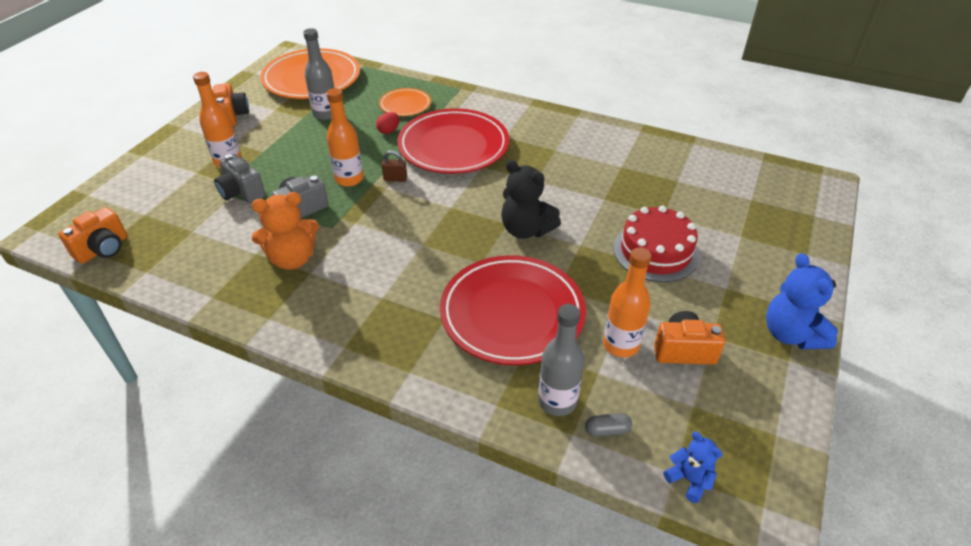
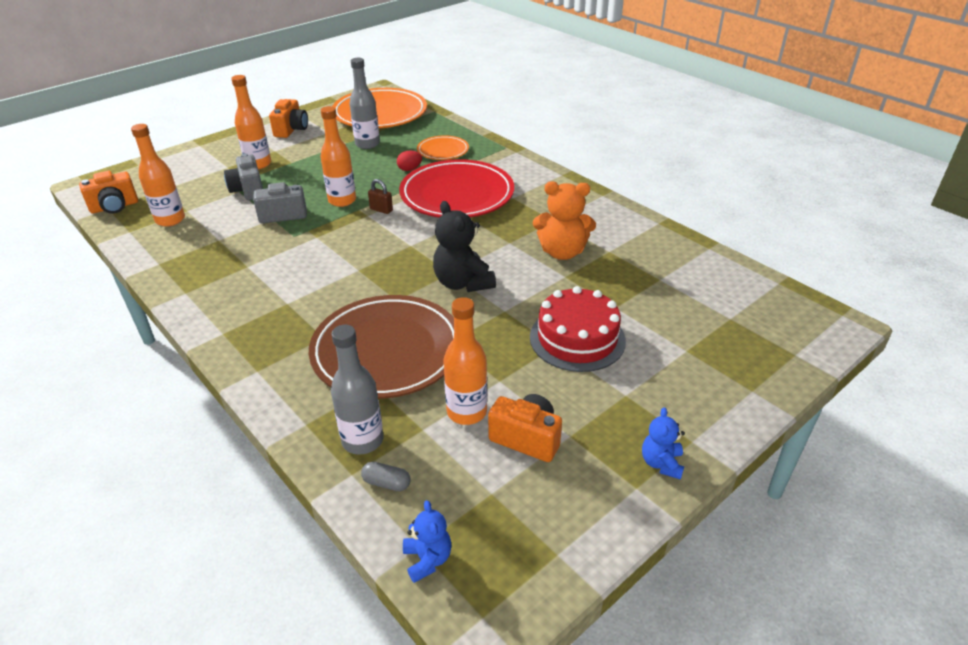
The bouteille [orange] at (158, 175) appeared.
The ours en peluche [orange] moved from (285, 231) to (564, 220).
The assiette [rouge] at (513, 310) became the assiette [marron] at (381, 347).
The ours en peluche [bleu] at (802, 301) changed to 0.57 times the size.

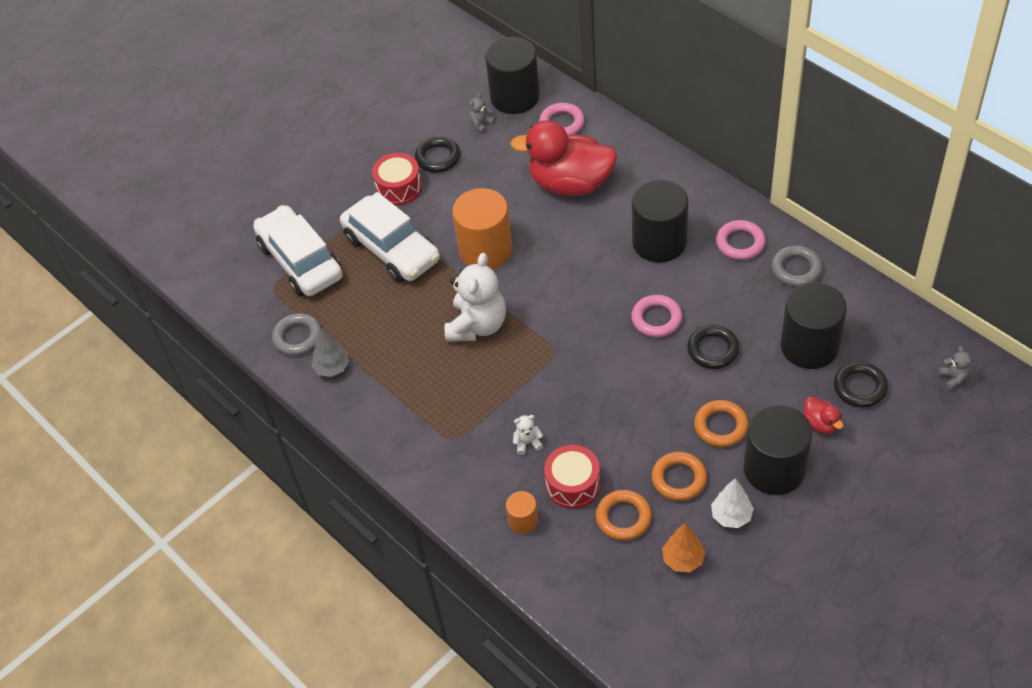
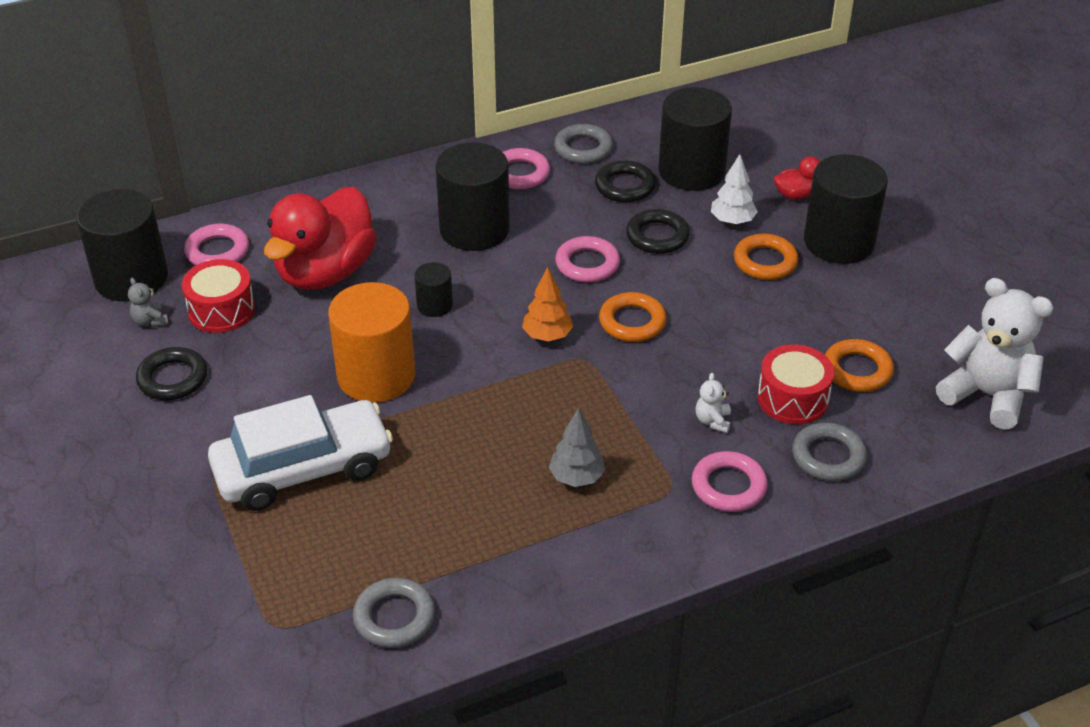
The voiture [blanc] at (298, 250) disappeared.
The ours en peluche [gris] at (954, 368) disappeared.
The cylindre [noir] at (433, 289) appeared.
The anneau [rose] at (730, 481) appeared.
The arbre [gris] moved from (330, 353) to (577, 447).
The tambour [rouge] moved from (397, 179) to (218, 296).
The ours en peluche [blanc] moved from (475, 297) to (995, 354).
The anneau [orange] moved from (679, 476) to (633, 317).
The arbre [orange] moved from (683, 547) to (547, 304).
The arbre [blanc] moved from (732, 503) to (734, 189).
The anneau [noir] moved from (861, 385) to (625, 181).
The cylindre [orange] at (522, 512) was replaced by the anneau [gris] at (829, 452).

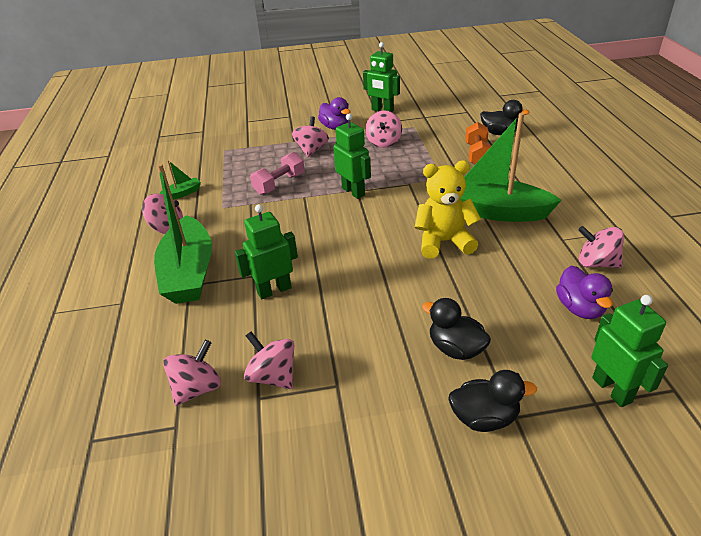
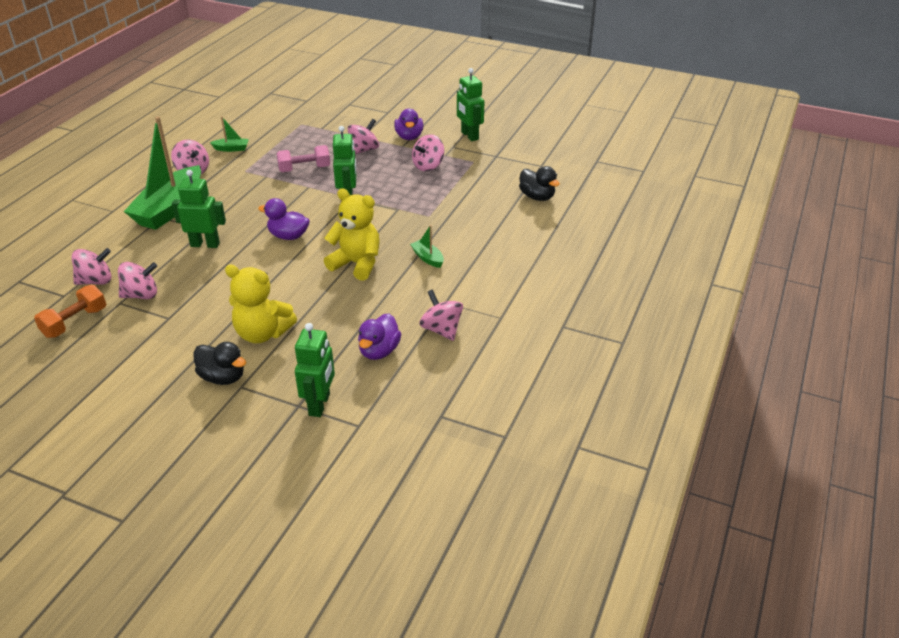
The canard [violet] at (284, 219) appeared.
The haltère [orange] moved from (478, 143) to (70, 311).
The canard [noir] at (456, 329) was replaced by the ours en peluche [jaune] at (261, 304).
The toupie [rose] at (269, 360) turned 90 degrees clockwise.
The bateau [vert] at (511, 167) changed to 0.41 times the size.

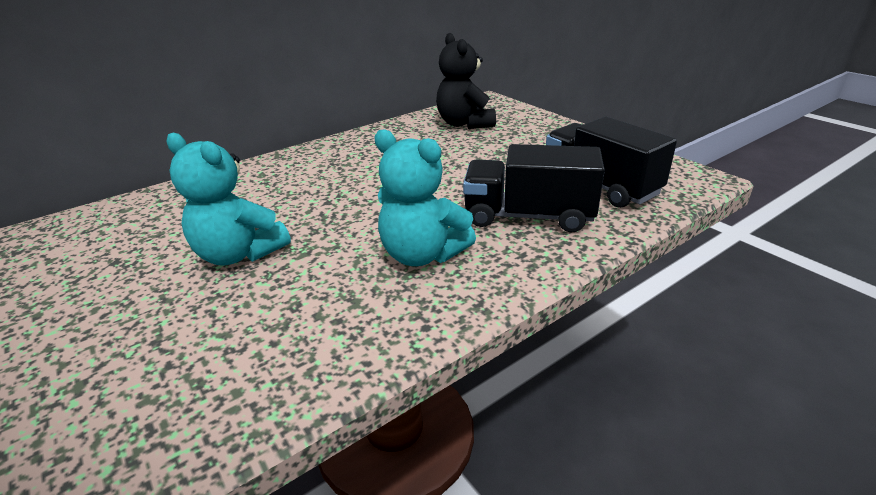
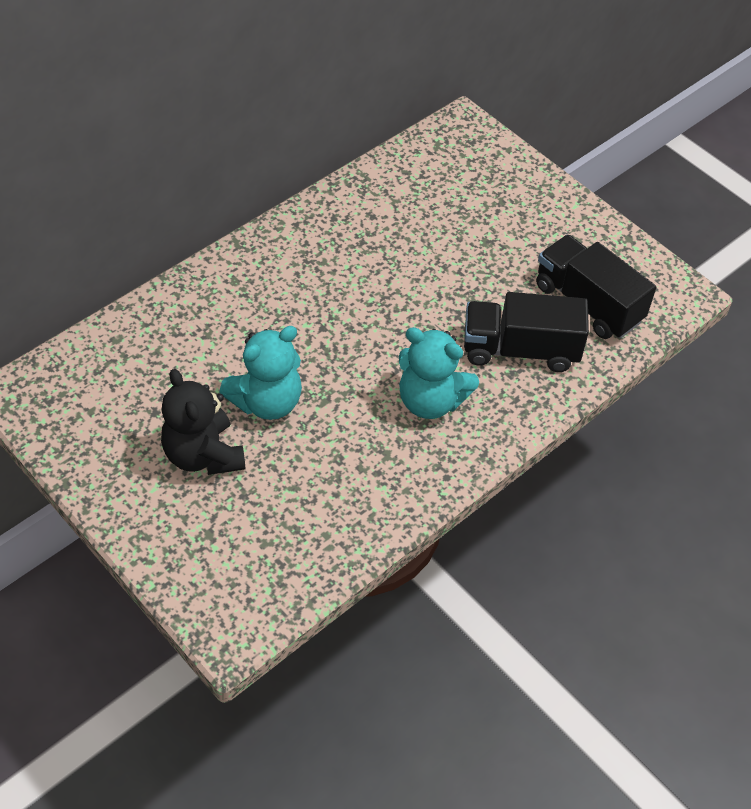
The ours en peluche [noir] moved from (466, 81) to (203, 422).
The ours en peluche [turquoise] at (228, 199) turned 60 degrees counterclockwise.

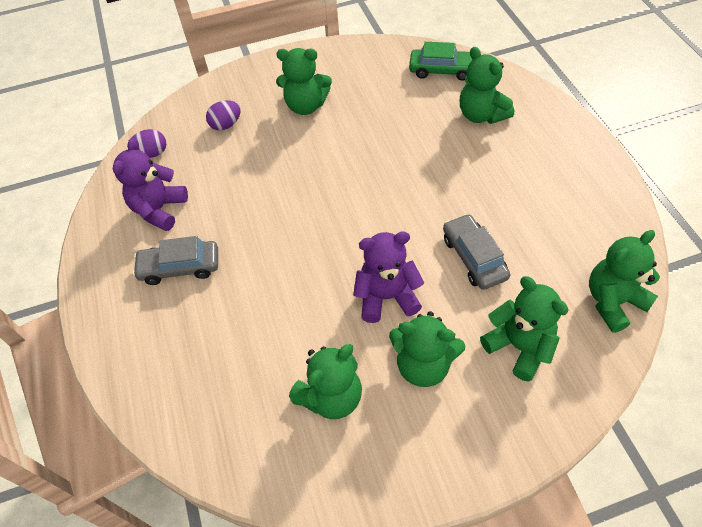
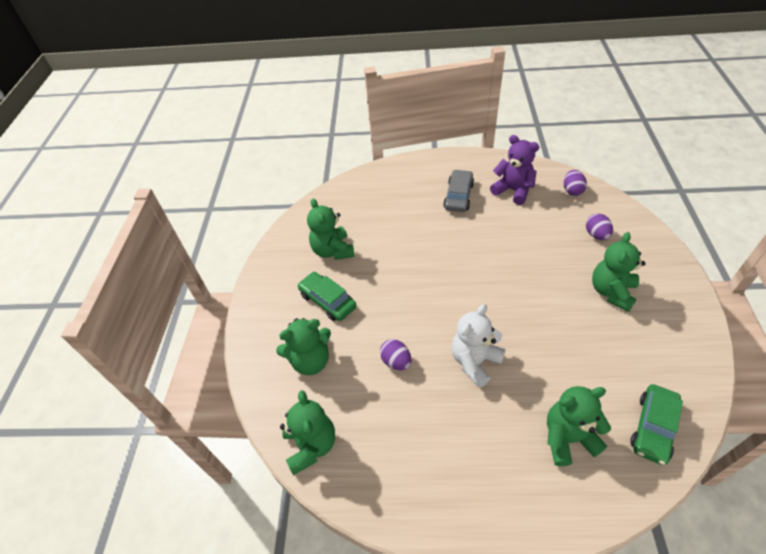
The ours en peluche [violet] at (388, 277) disappeared.
The ours en peluche [blanc] at (479, 346) appeared.
The ours en peluche [vert] at (427, 349) was replaced by the voiture [vert] at (327, 296).
The voiture [gris] at (477, 252) was replaced by the œuf [violet] at (395, 354).

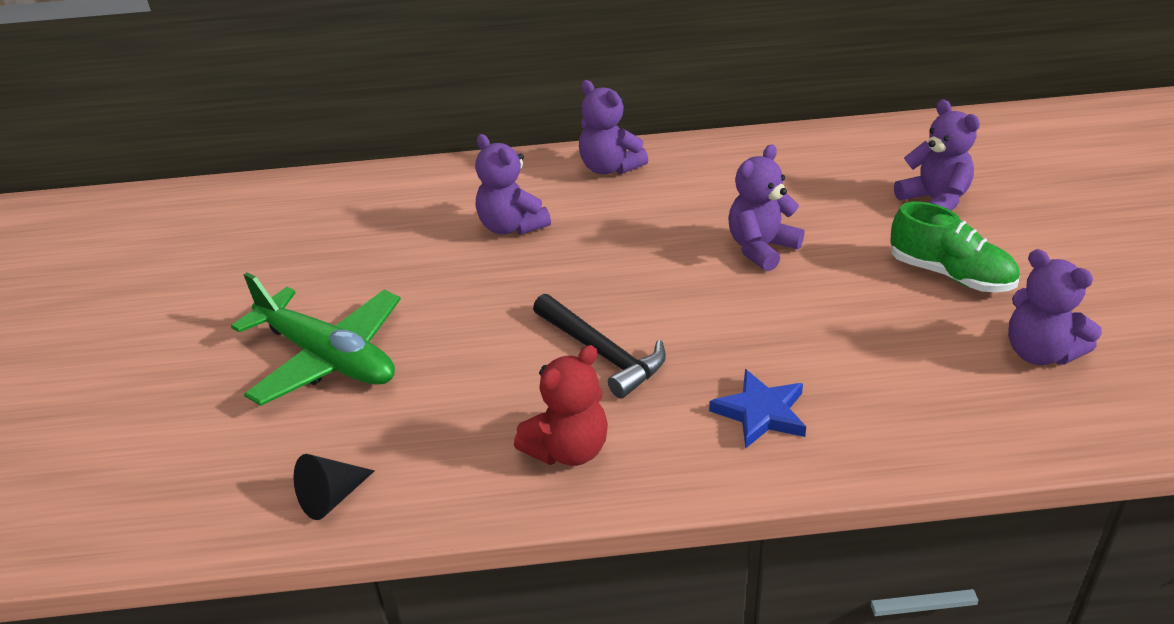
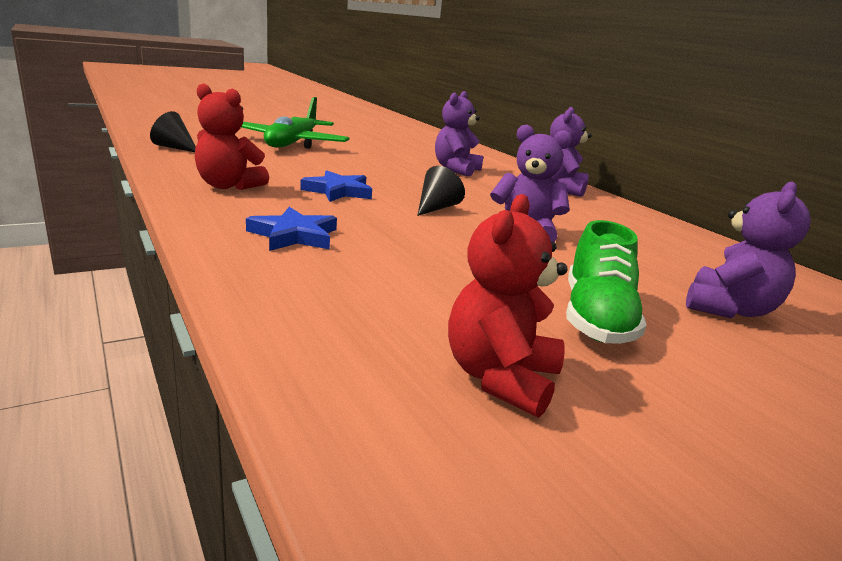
The cône [noir] at (441, 191) appeared.
The marteau [noir] at (599, 346) was replaced by the étoile [bleu] at (336, 186).
The ours en peluche [violet] at (1055, 307) became the ours en peluche [rouge] at (508, 306).

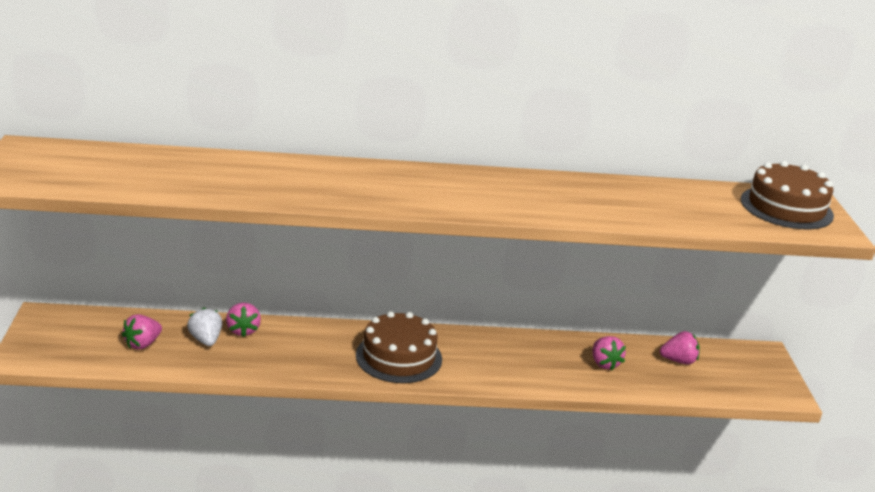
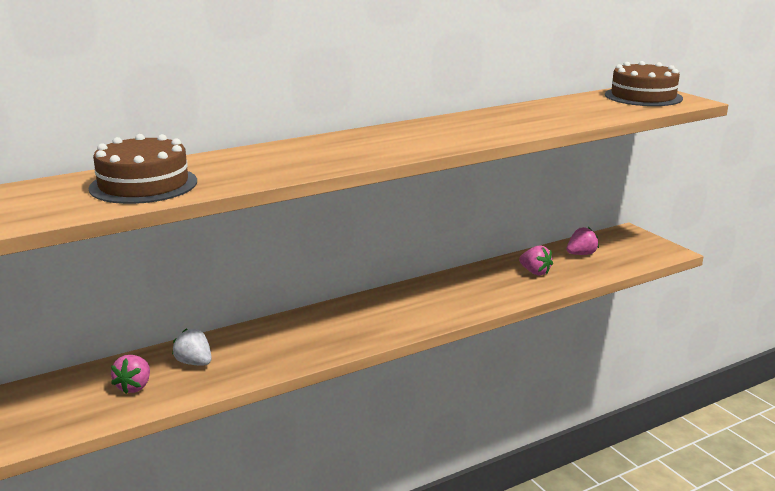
The fraise [rose] at (243, 320) disappeared.
The gâteau [marron] moved from (399, 347) to (143, 169).

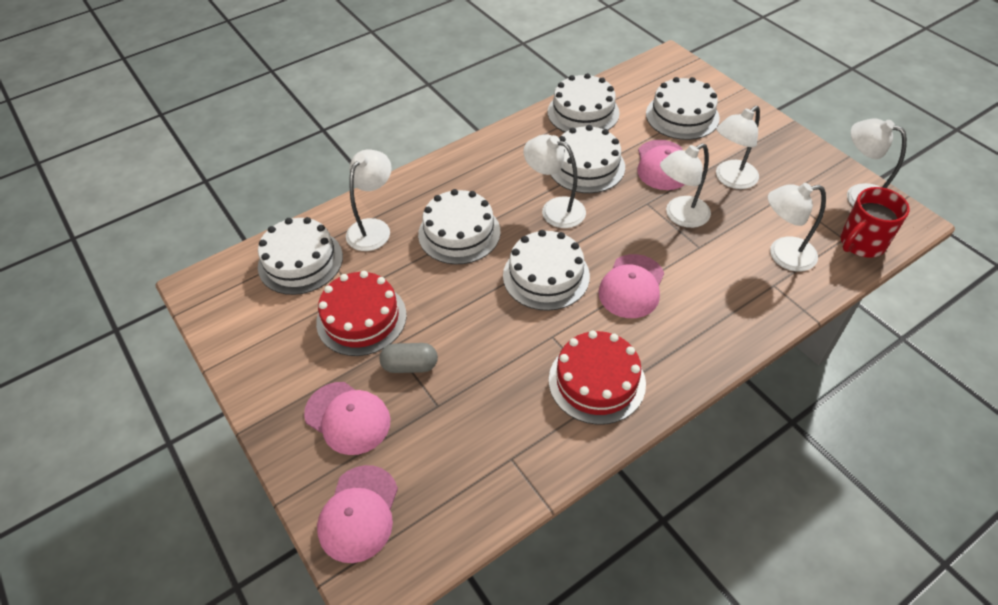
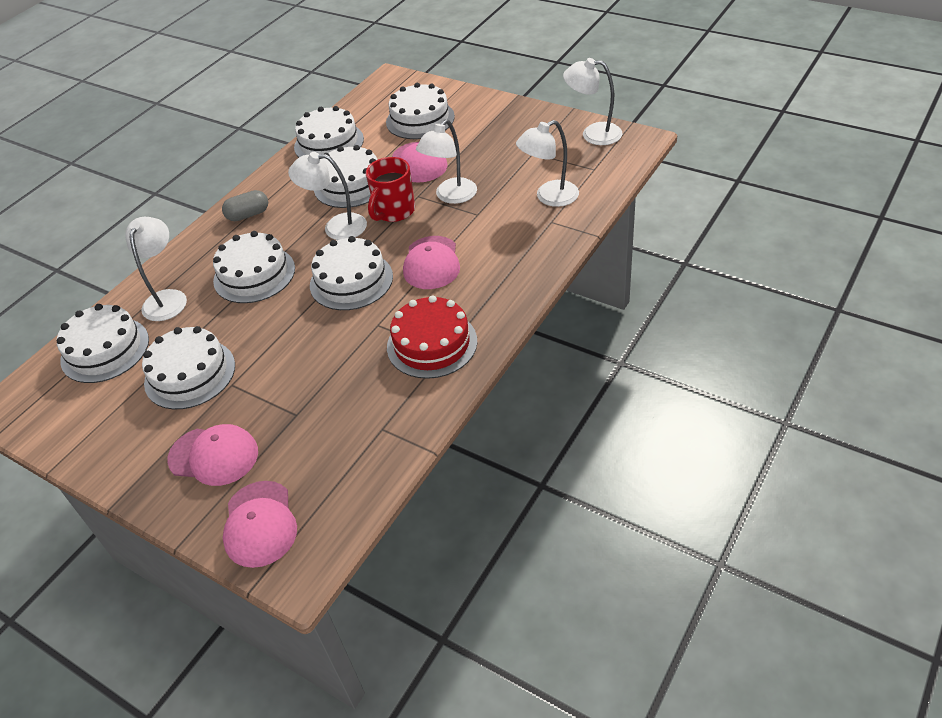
The lampe [blanc] at (738, 147) disappeared.
The gélule [gris] moved from (409, 358) to (245, 205).
The tasse [rouge] moved from (874, 222) to (390, 189).
The gâteau [rouge] at (361, 313) became the gâteau [blanc] at (188, 367).

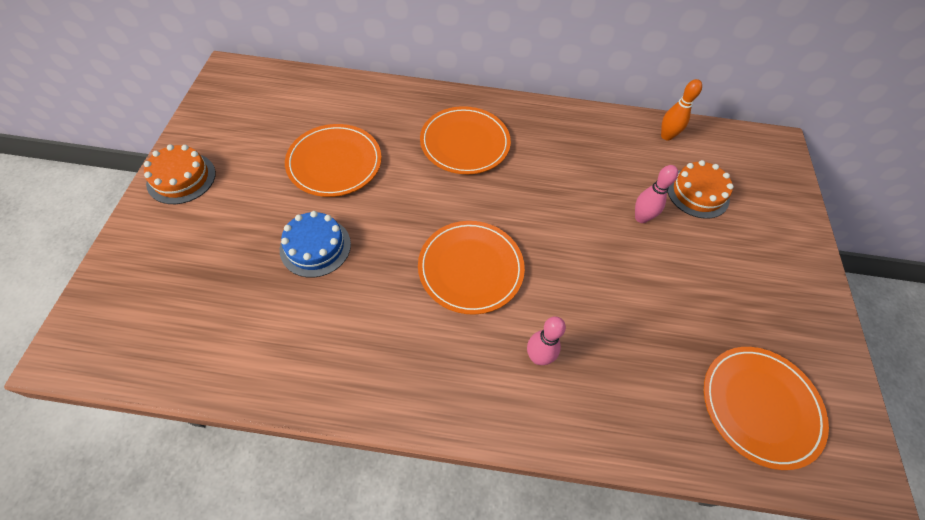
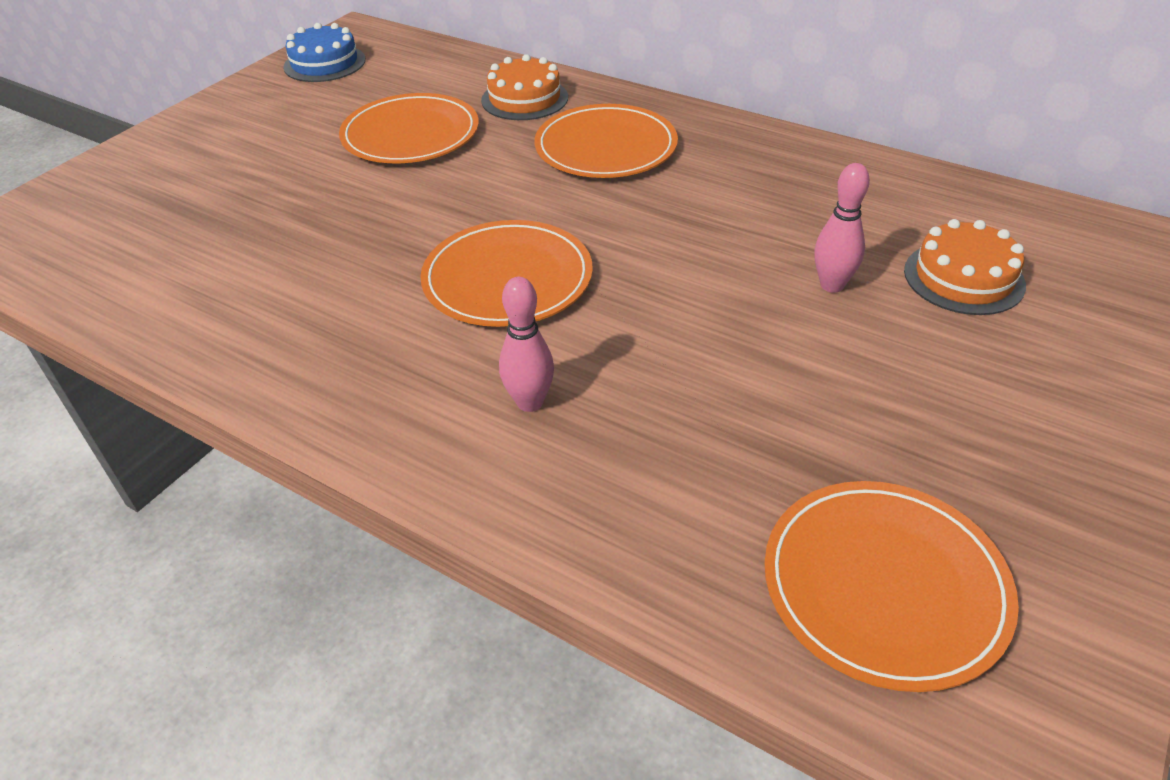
The quille [orange] at (681, 110) disappeared.
The gâteau [orange] moved from (180, 174) to (524, 87).
The gâteau [bleu] moved from (315, 244) to (324, 52).

